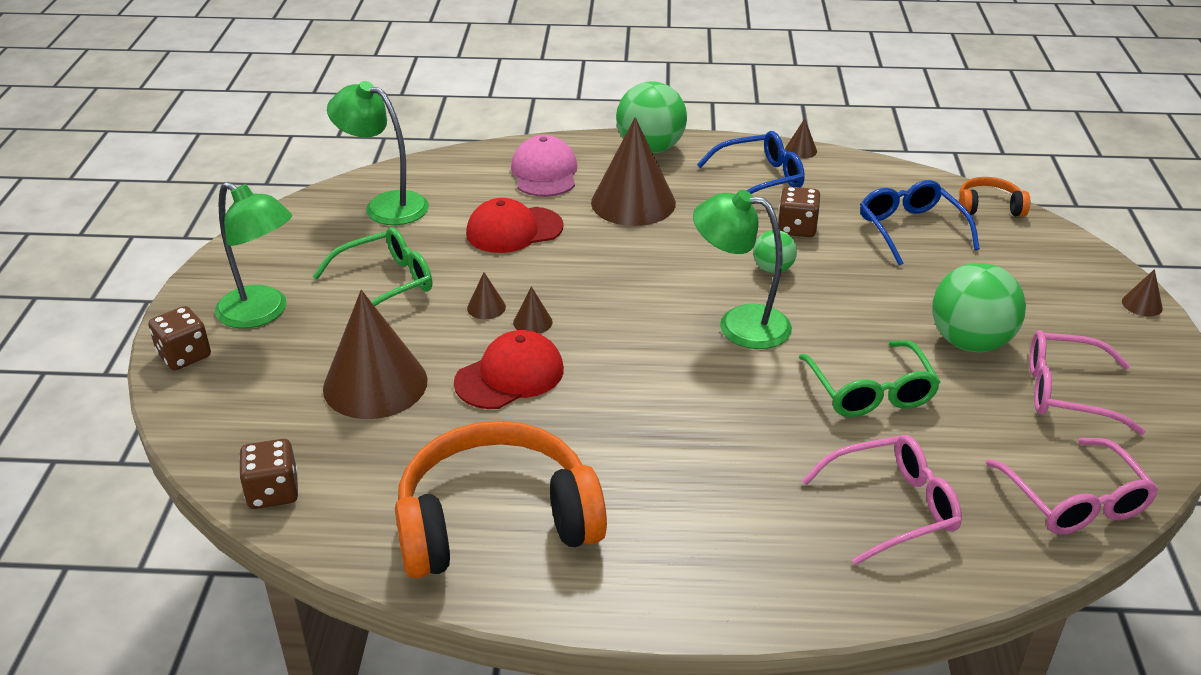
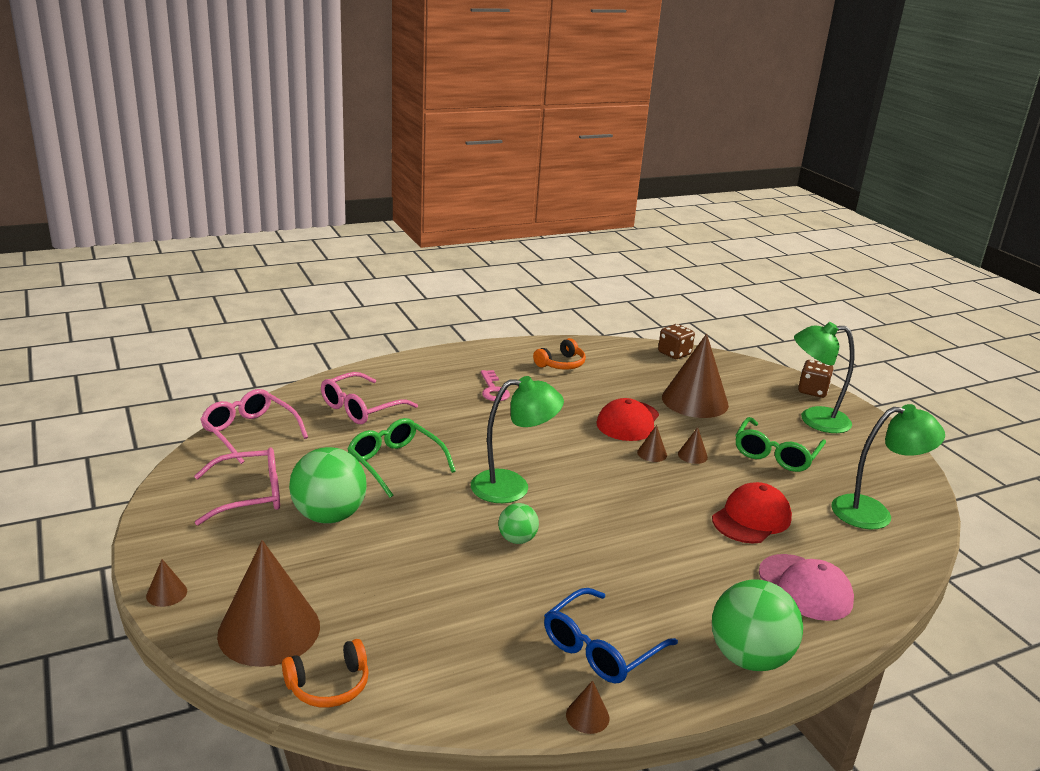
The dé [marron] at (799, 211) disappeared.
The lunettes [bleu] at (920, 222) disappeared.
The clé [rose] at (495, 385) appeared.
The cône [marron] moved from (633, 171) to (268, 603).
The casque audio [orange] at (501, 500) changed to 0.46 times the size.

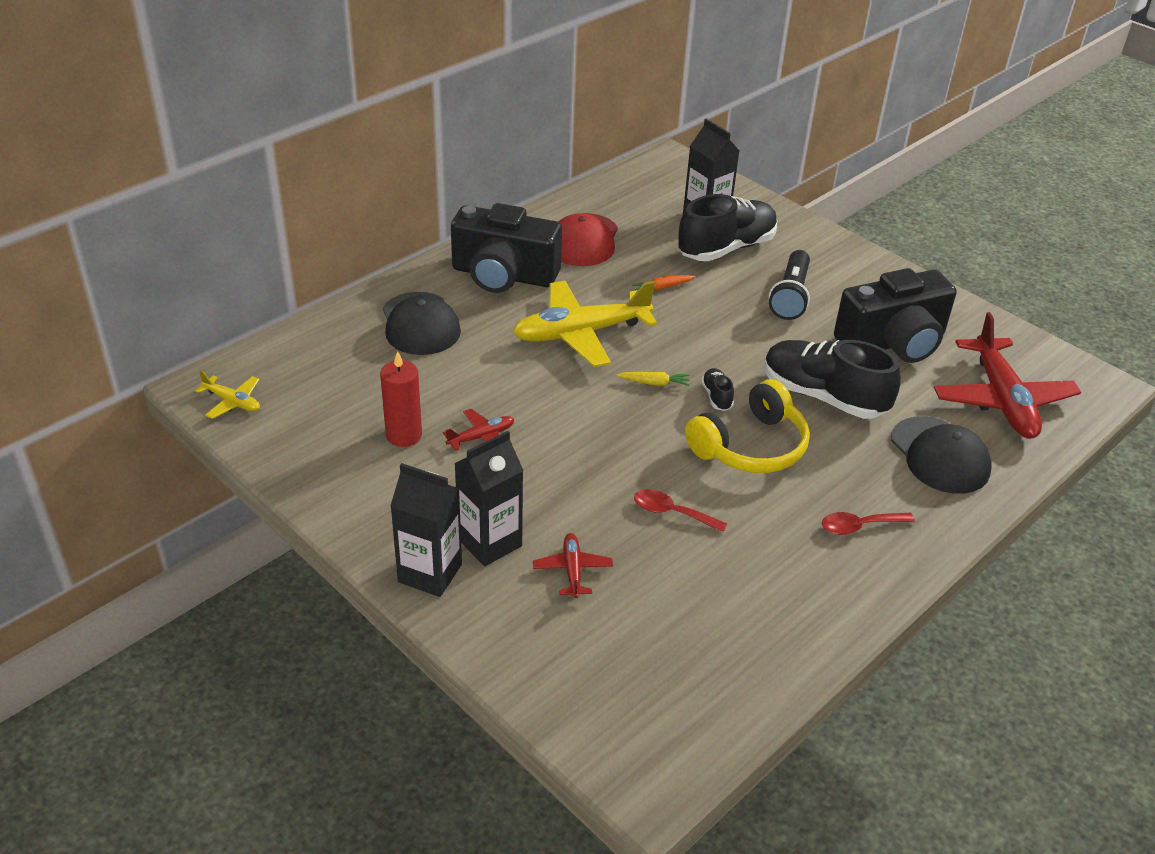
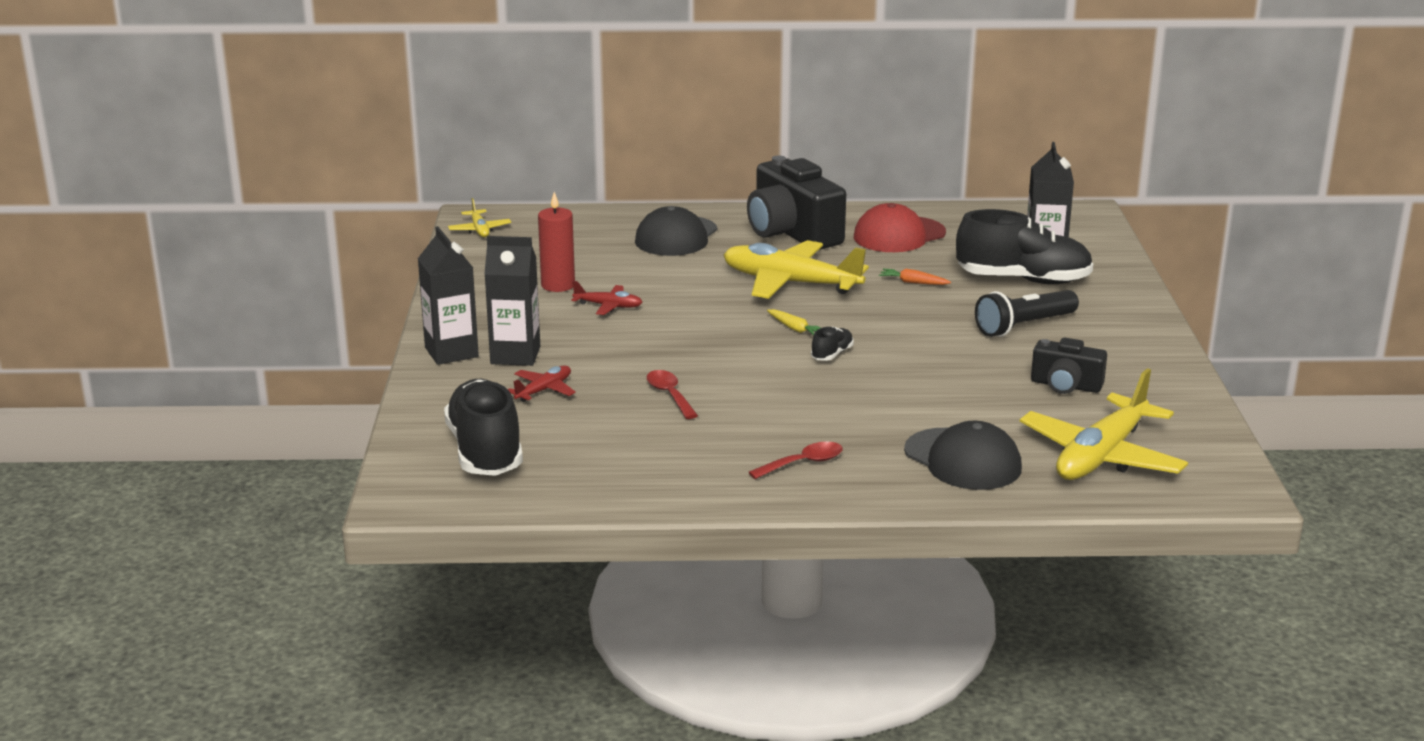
The casque audio [jaune] at (747, 426) disappeared.
The chaussure [noir] moved from (832, 379) to (483, 427).
The avion [rouge] at (1007, 375) became the avion [jaune] at (1104, 424).
The cuillère [rouge] at (868, 523) turned 120 degrees clockwise.
The casquette [noir] at (941, 455) turned 60 degrees counterclockwise.
The appareil photo [noir] at (895, 315) changed to 0.54 times the size.

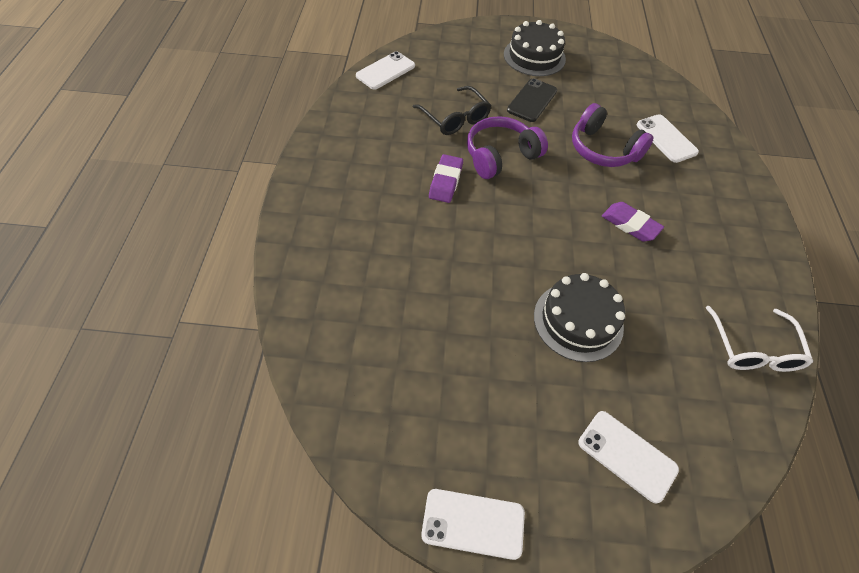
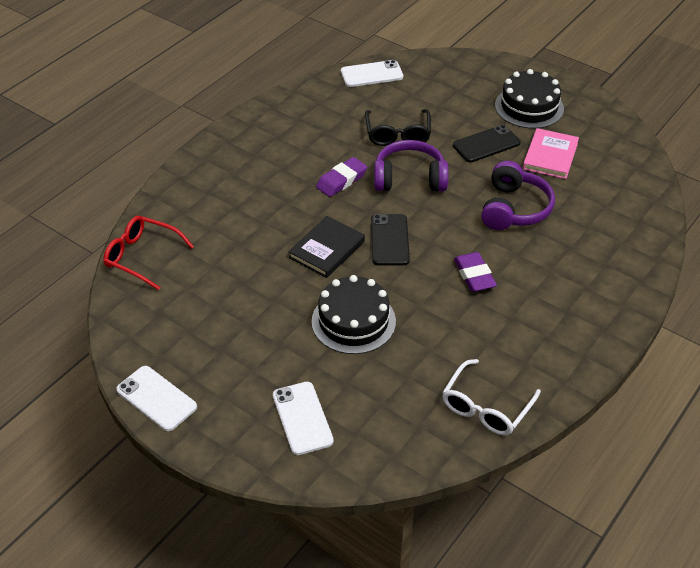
The téléphone [blanc] at (668, 138) disappeared.
The lunettes [rouge] at (148, 253) appeared.
The livre [noir] at (326, 247) appeared.
The téléphone [noir] at (390, 240) appeared.
The livre [rose] at (551, 153) appeared.
The casque audio [violet] at (612, 135) turned 150 degrees counterclockwise.

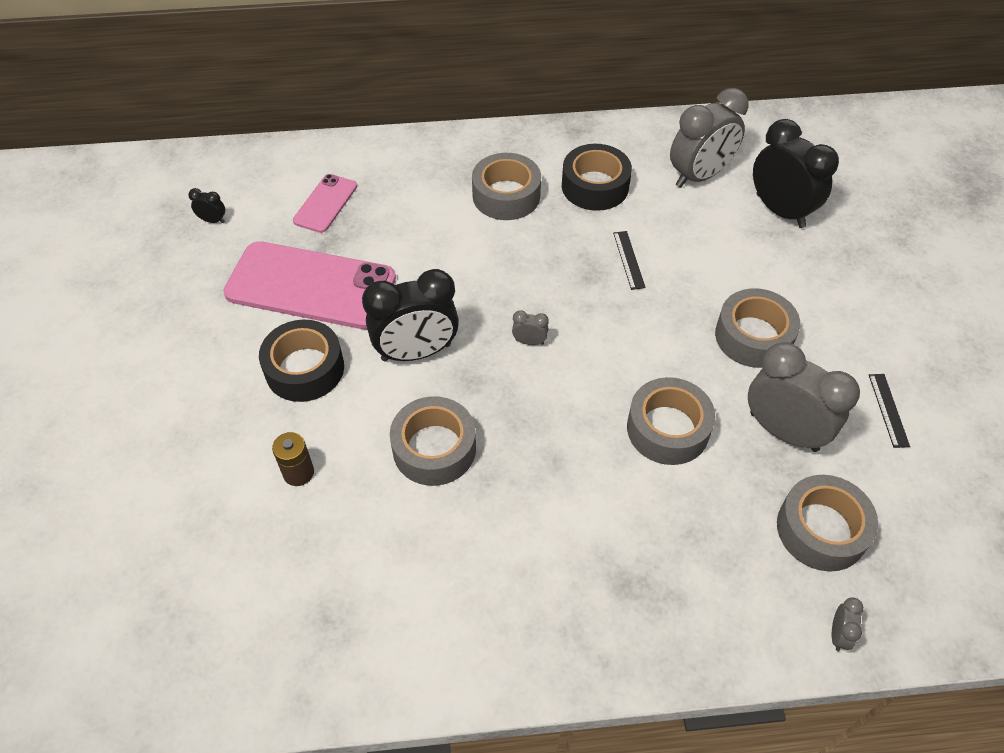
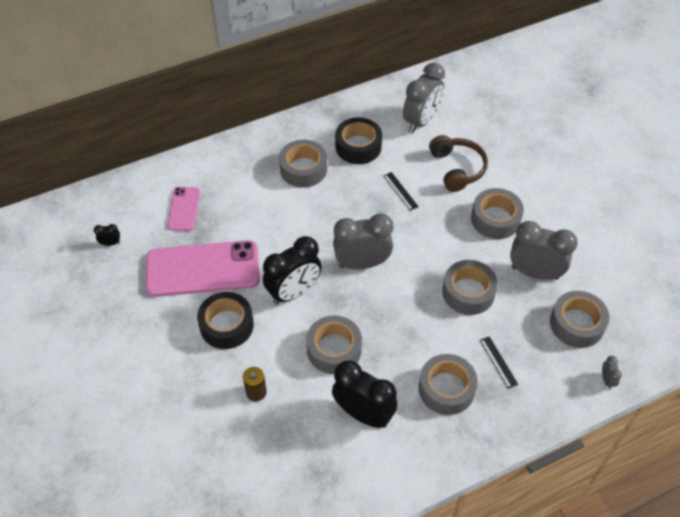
The ruban adhésif [gris] at (448, 384) appeared.
The casque audio [marron] at (458, 163) appeared.
The réveil [noir] moved from (796, 173) to (365, 394).
The règle [noir] moved from (889, 411) to (499, 362).
The réveil [gris] at (530, 327) changed to 2.45 times the size.

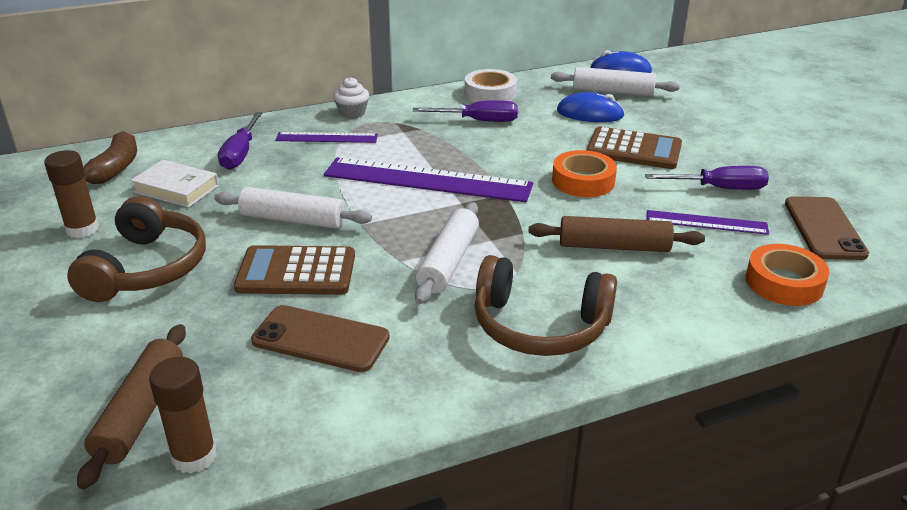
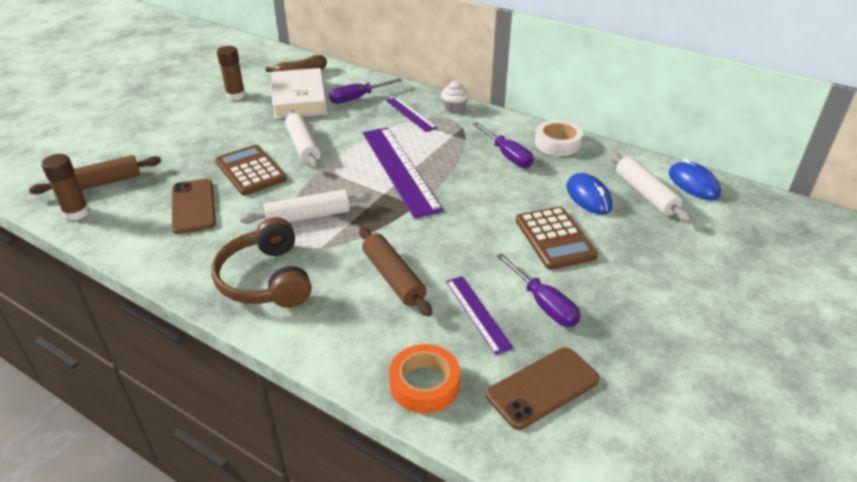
The casque audio [marron] at (136, 249) disappeared.
The ruban adhésif [orange] at (584, 173) disappeared.
The livre [blanc] at (175, 184) changed to 1.61 times the size.

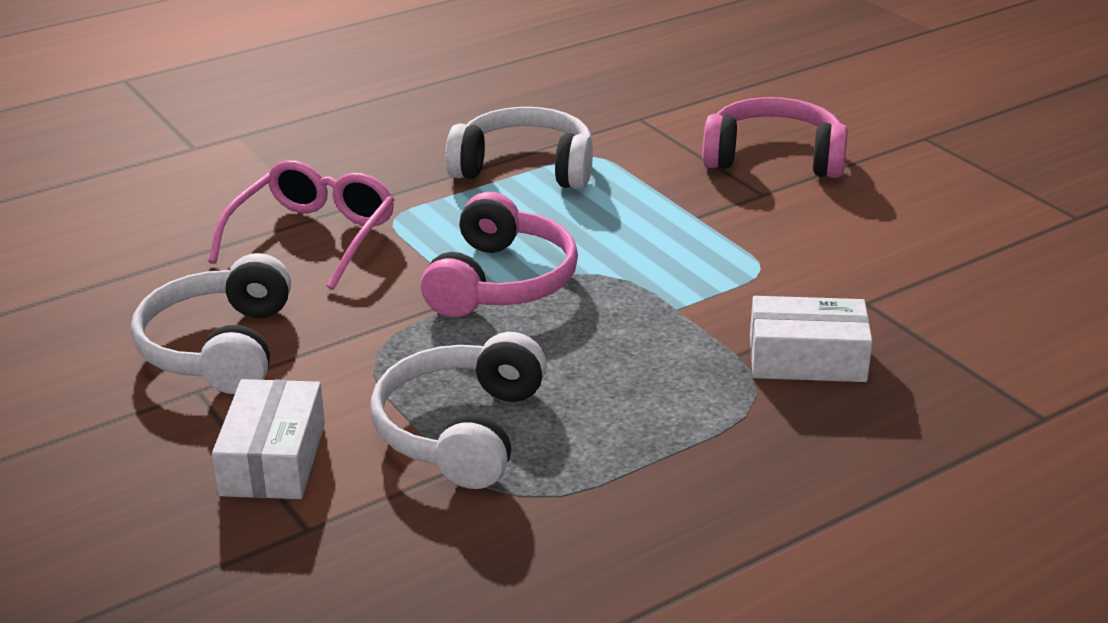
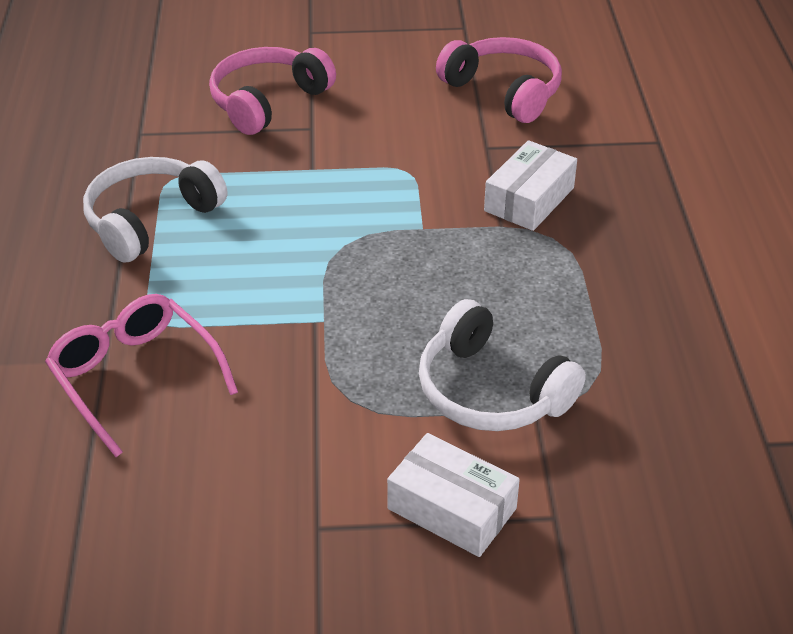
The casque audio [blanc] at (211, 323) disappeared.
The casque audio [rose] moved from (499, 254) to (499, 80).

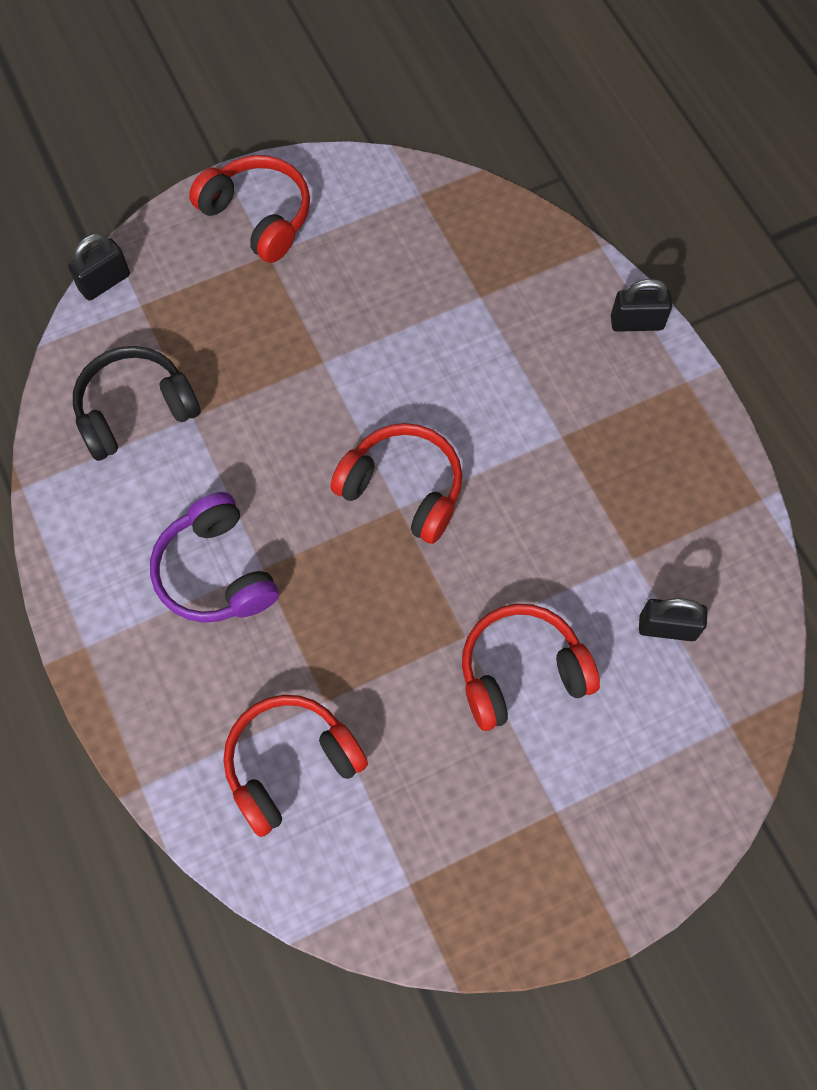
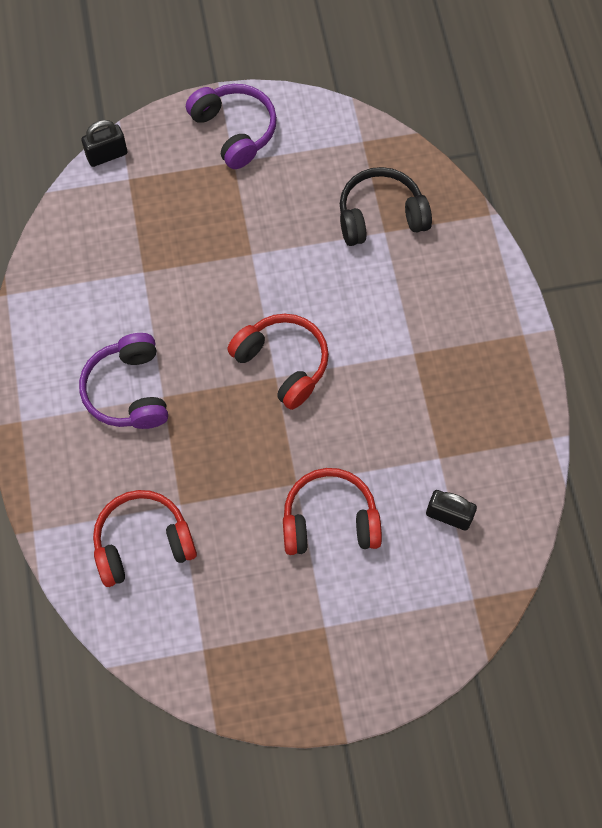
The cadenas [noir] at (641, 305) disappeared.
The casque audio [noir] moved from (137, 403) to (386, 206).
The casque audio [rouge] at (249, 209) became the casque audio [violet] at (231, 126).

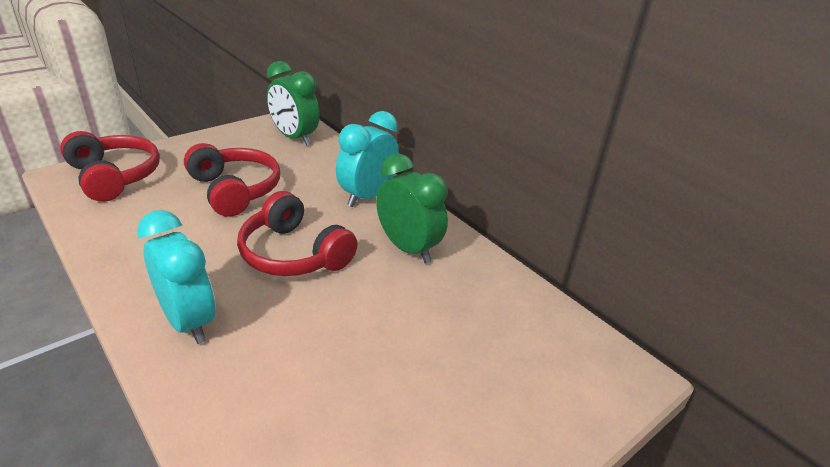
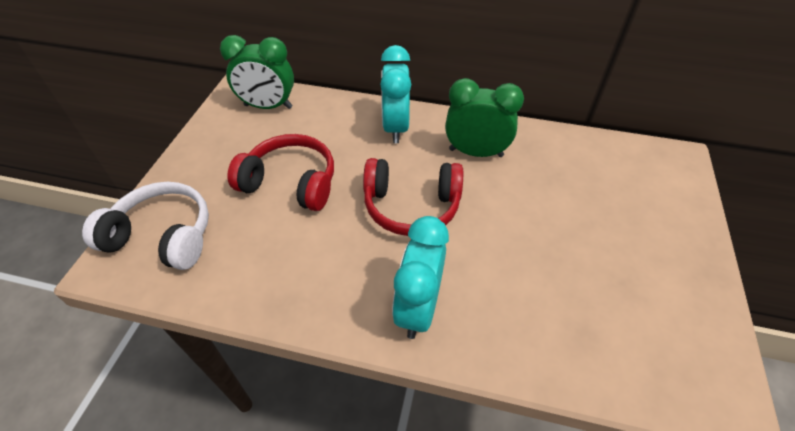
The casque audio [rouge] at (110, 166) became the casque audio [blanc] at (145, 226).
The réveil [turquoise] at (176, 277) turned 90 degrees counterclockwise.

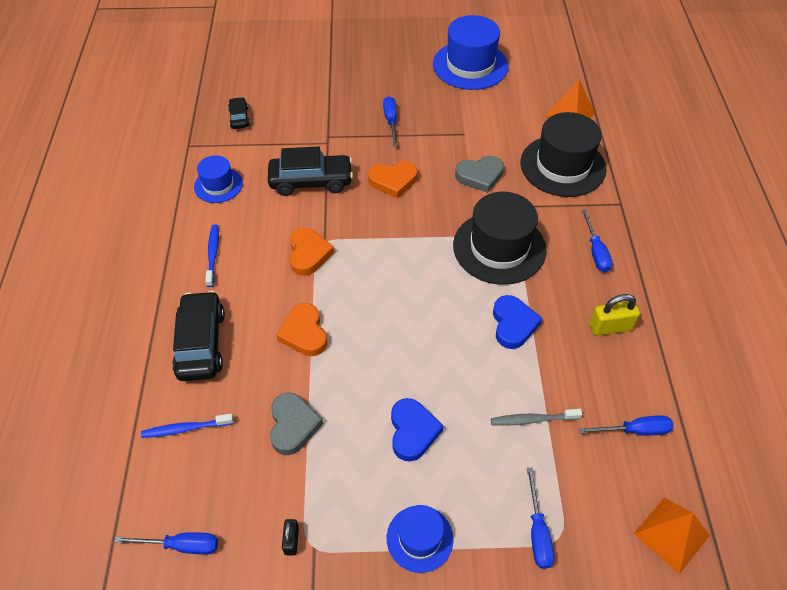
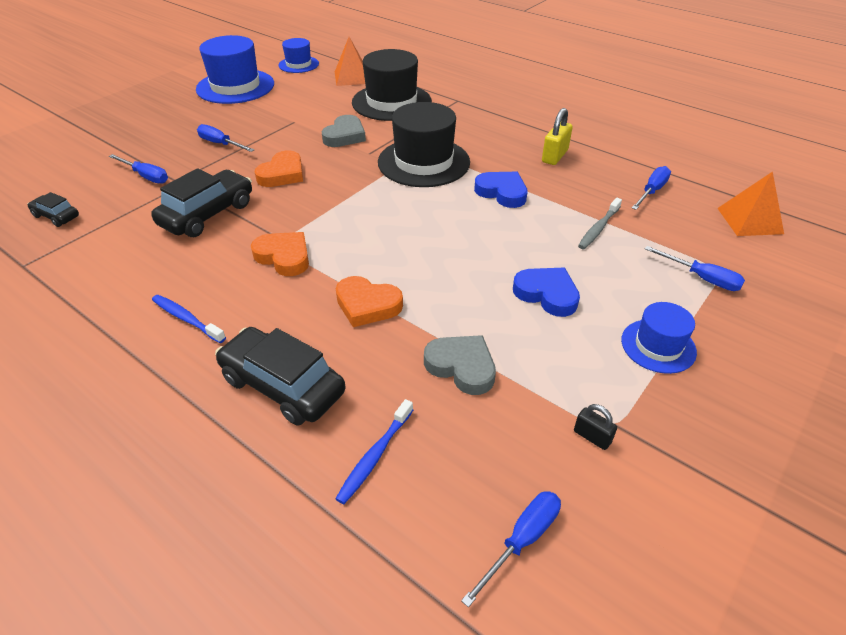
The chapeau [bleu] moved from (218, 179) to (299, 55).
The tournevis [bleu] moved from (597, 240) to (138, 169).

